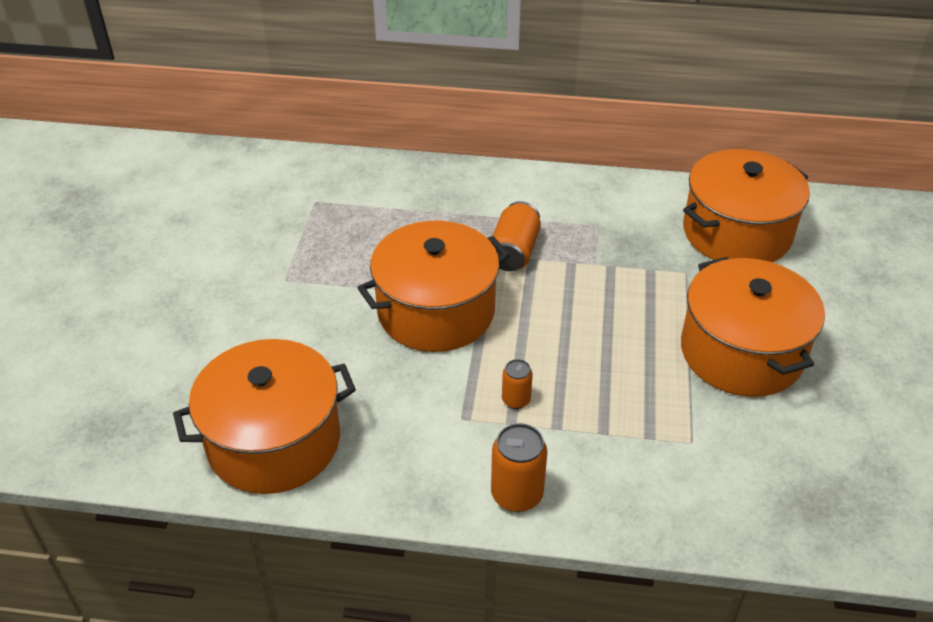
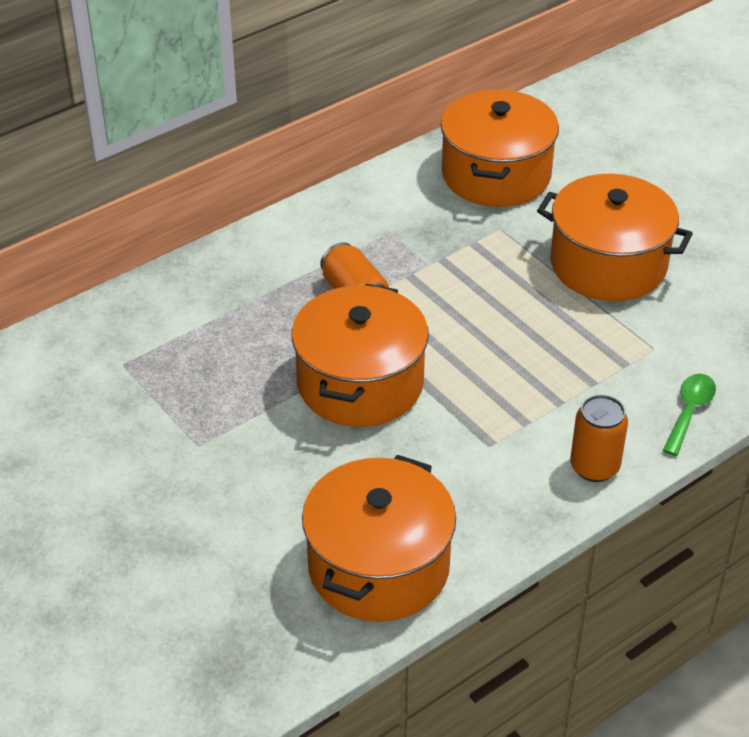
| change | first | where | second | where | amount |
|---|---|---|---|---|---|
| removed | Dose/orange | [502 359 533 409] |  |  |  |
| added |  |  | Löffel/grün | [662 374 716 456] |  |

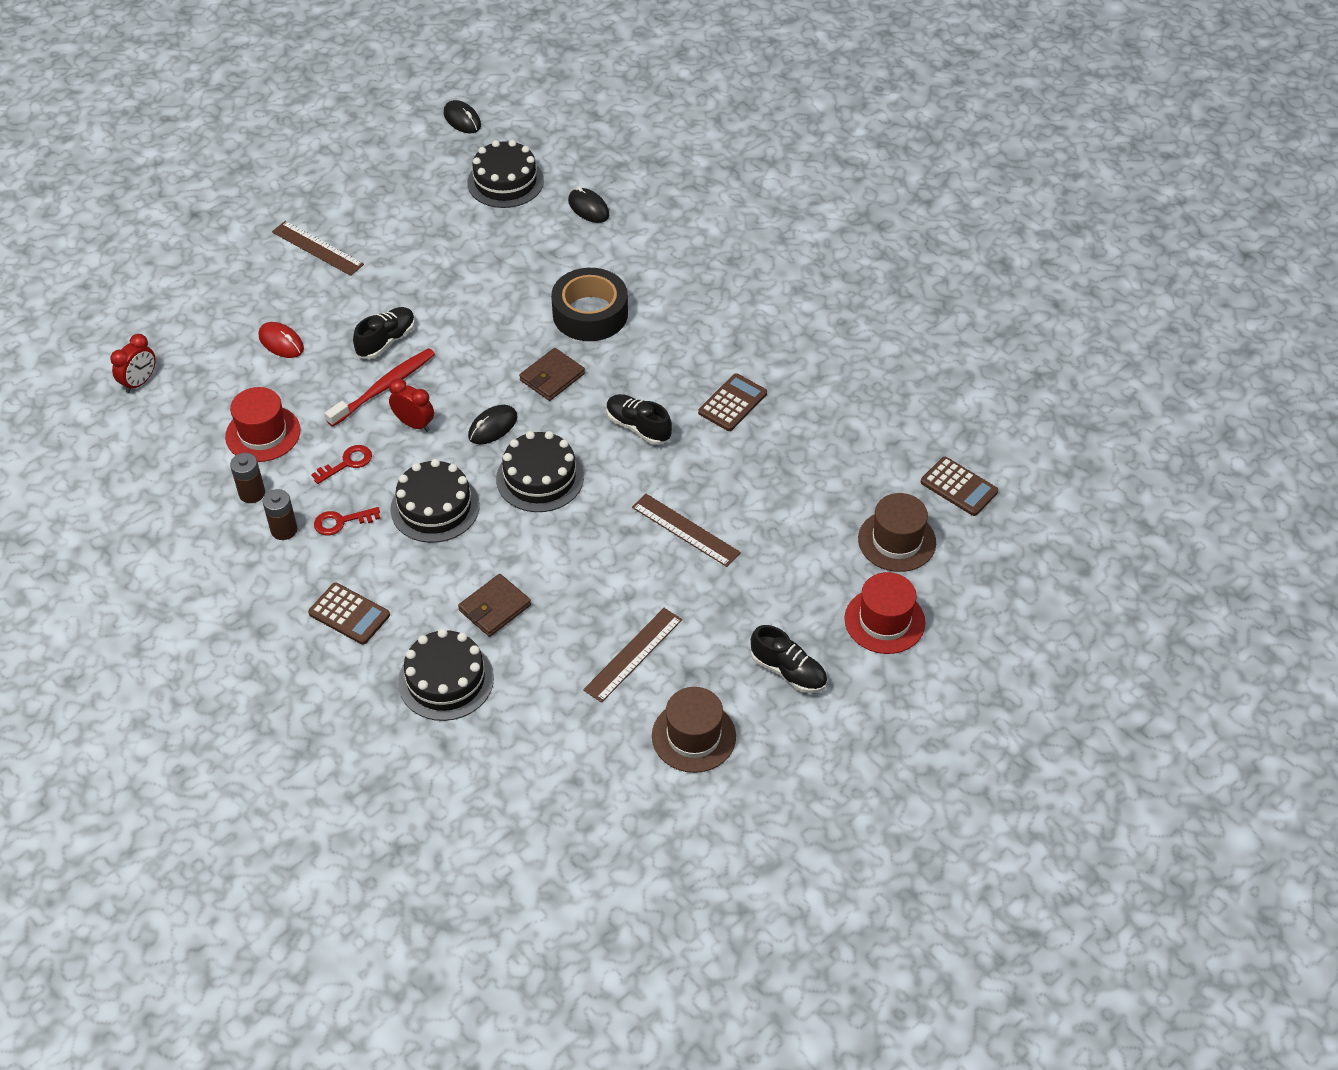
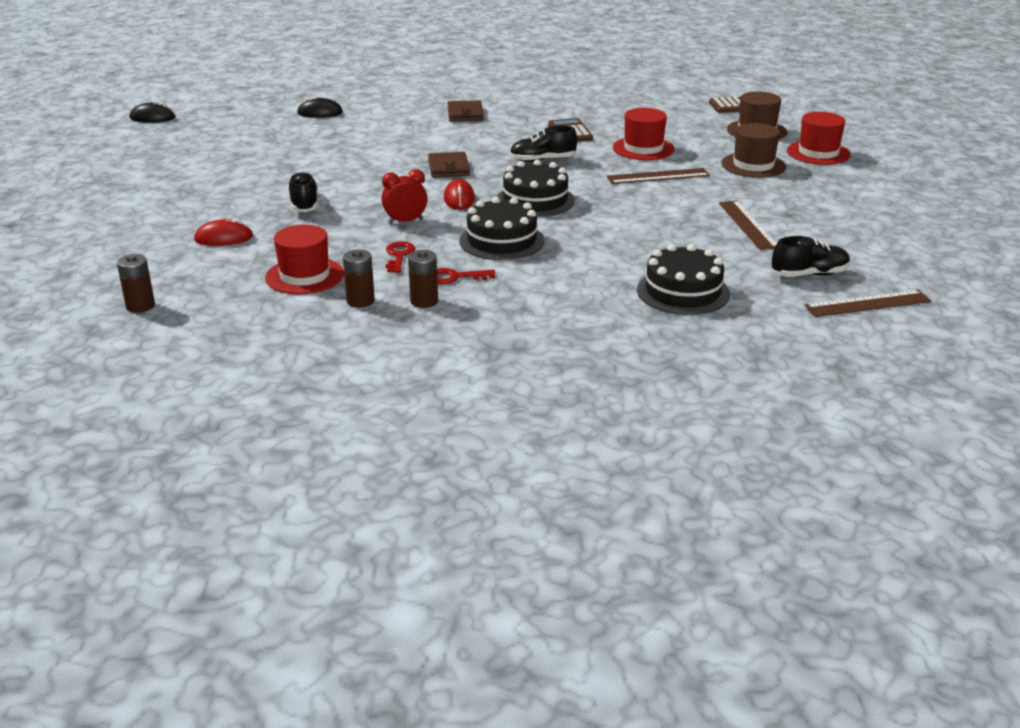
| change | first | where | second | where | amount |
|---|---|---|---|---|---|
| replaced | Wecker/rot | [111 334 156 393] | Batterie/braun | [117 254 155 313] |  |
| moved | Lineal/braun | [272 221 364 276] |  | [804 290 931 317] |  |
| removed | Taschenrechner/braun | [308 583 390 645] |  |  |  |
| turned | Schlüssel/rot | [314 507 380 535] |  | [437 268 495 284] | 60 degrees clockwise |
| removed | Zahnbürste/rot | [325 348 435 427] |  |  |  |
| moved | Geldbörse/braun | [458 574 531 637] |  | [448 100 484 121] |  |
| removed | Kuchen/schwarz | [467 140 544 208] |  |  |  |
| recoloured | Computermaus/schwarz | [468 405 517 444] | Computermaus/rot | [444 179 475 210] |  |
| removed | Klebeband/schwarz | [551 268 628 341] |  |  |  |
| moved | Hut/braun | [652 687 736 773] |  | [721 123 786 178] |  |
| moved | Schuh/schwarz | [751 625 827 693] |  | [772 236 850 277] |  |
| added |  |  | Hut/rot | [613 108 675 160] |  |

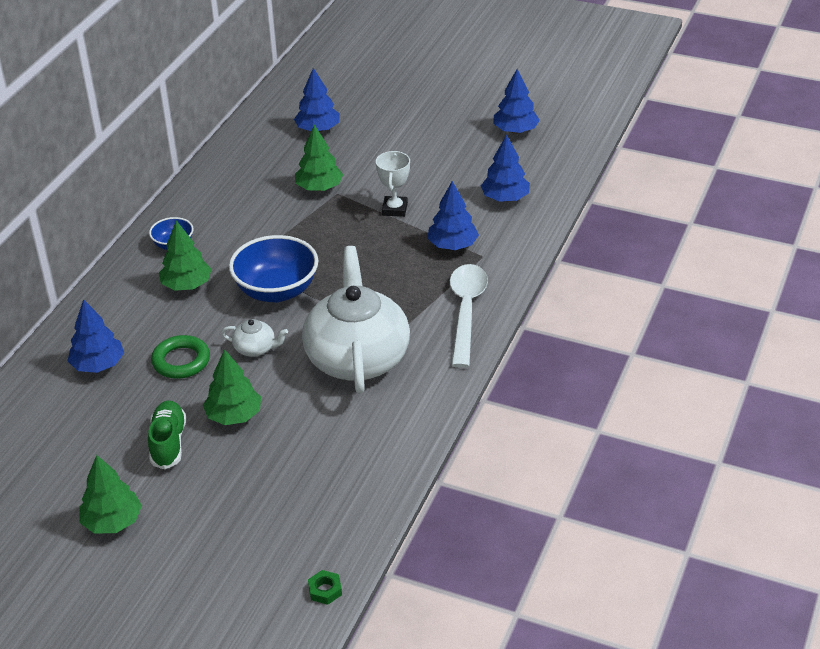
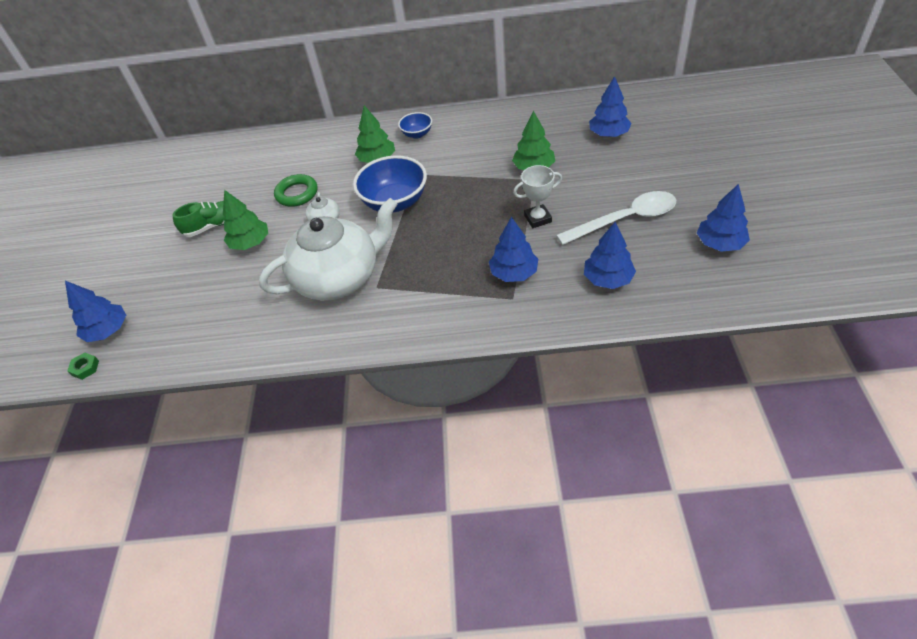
| change | first | where | second | where | amount |
|---|---|---|---|---|---|
| moved | Baum/blau | [68 299 124 373] |  | [65 281 126 342] |  |
| removed | Baum/grün | [79 455 142 533] |  |  |  |
| moved | Löffel/weiß | [450 264 488 368] |  | [556 191 676 245] |  |

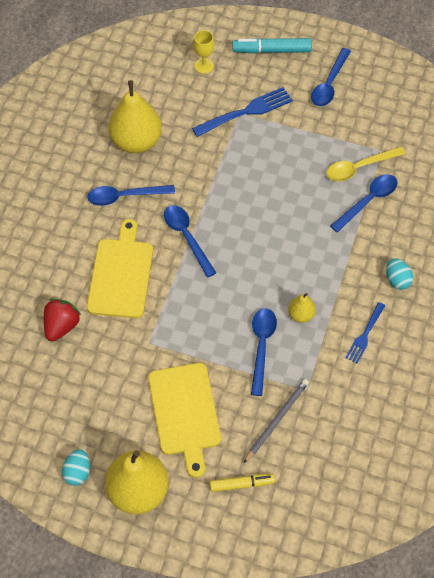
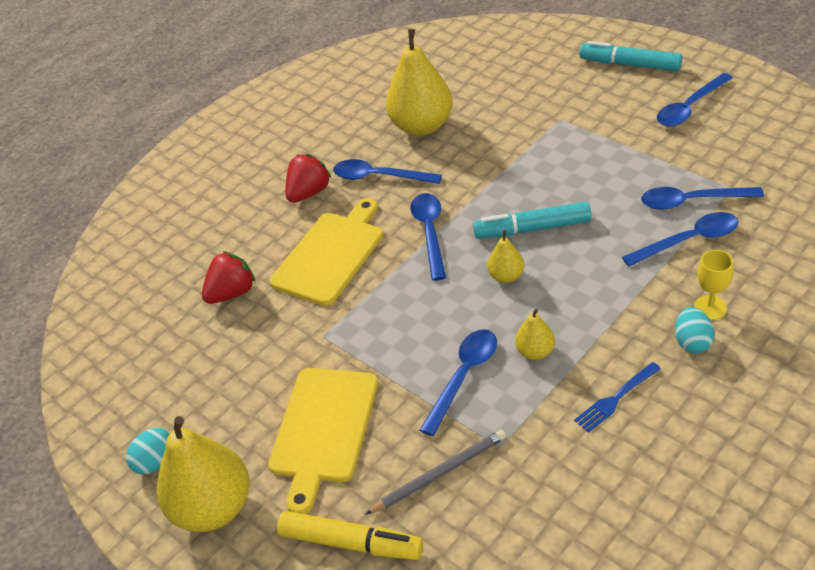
| change | first | where | second | where | amount |
|---|---|---|---|---|---|
| removed | Gabel/blau | [192 87 293 137] |  |  |  |
| moved | Kelch/gelb | [193 30 214 74] |  | [694 250 734 320] |  |
| resized | Filzstift/gelb | [210 474 275 492] |  | [277 511 423 560] | x1.51 |
| recoloured | Löffel/gelb | [326 146 405 181] | Löffel/blau | [641 187 764 210] |  |
| added |  |  | Erdbeere/rot | [285 154 331 203] |  |
| added |  |  | Filzstift/türkis | [473 202 592 239] |  |
| added |  |  | Birne/gelb | [487 230 524 283] |  |

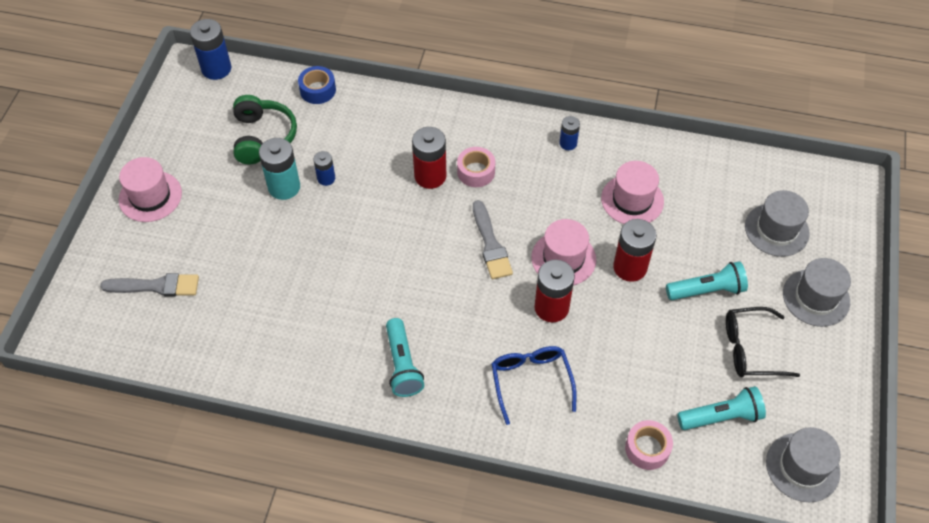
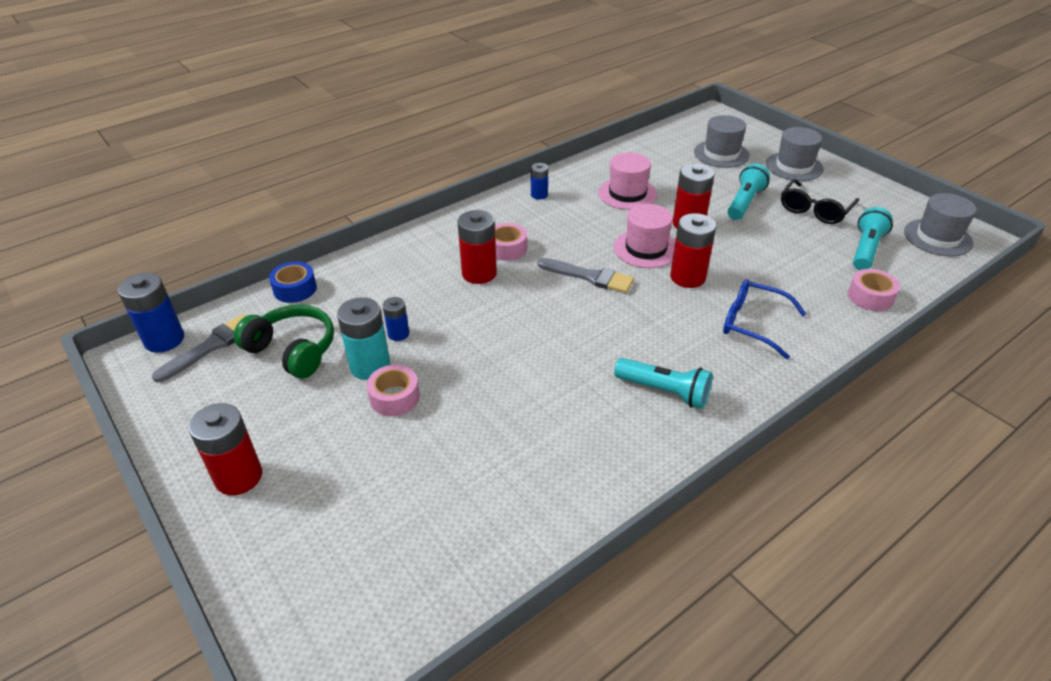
| change | first | where | second | where | amount |
|---|---|---|---|---|---|
| moved | Pinsel/grau | [100 273 199 296] |  | [152 314 246 382] |  |
| replaced | Hut/rosa | [119 157 182 222] | Batterie/rot | [189 403 262 495] |  |
| added |  |  | Klebeband/rosa | [367 365 420 416] |  |

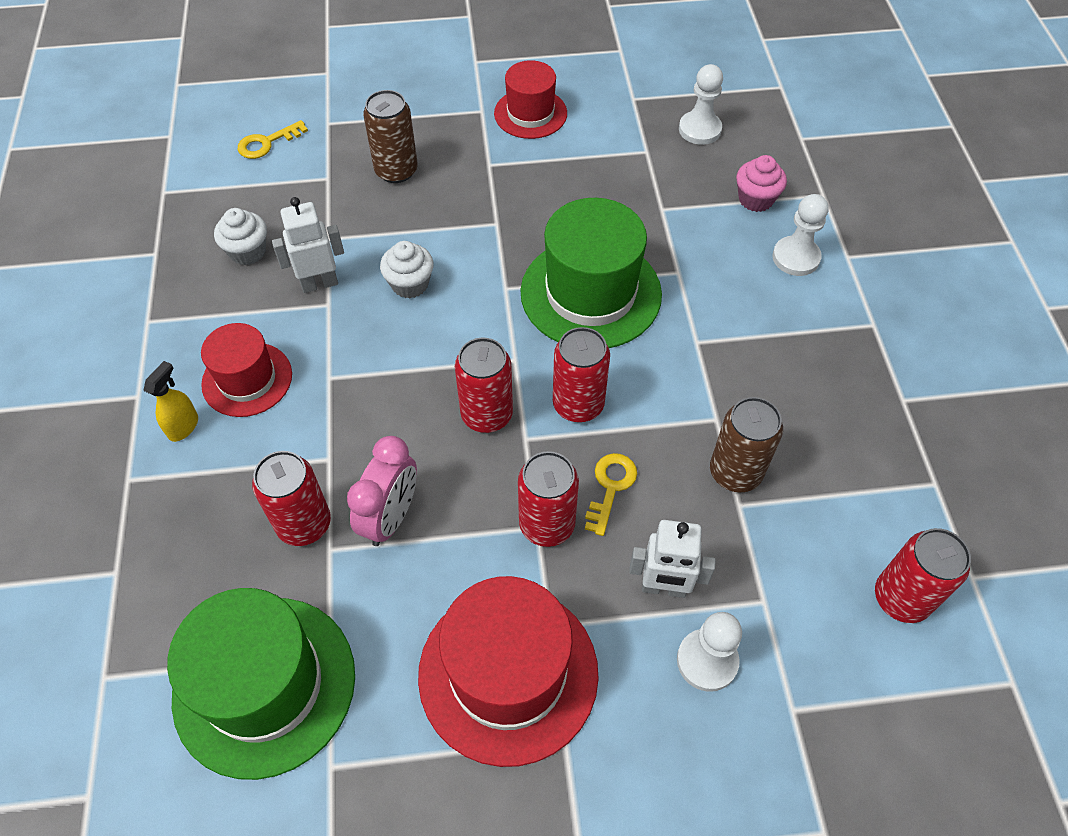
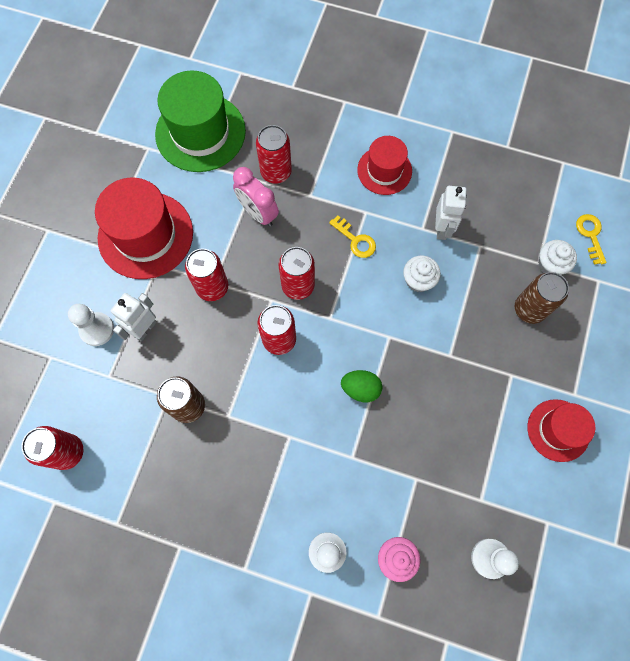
| change | first | where | second | where | amount |
|---|---|---|---|---|---|
| removed | Sprühflasche/gelb | [143 361 198 442] |  |  |  |
| moved | Muffin/weiß | [214 208 267 265] |  | [538 240 577 275] |  |
| replaced | Hut/grün | [520 198 662 348] | Ei/grün | [341 370 383 402] |  |
| moved | Schlüssel/gelb | [585 453 637 536] |  | [329 215 376 258] |  |

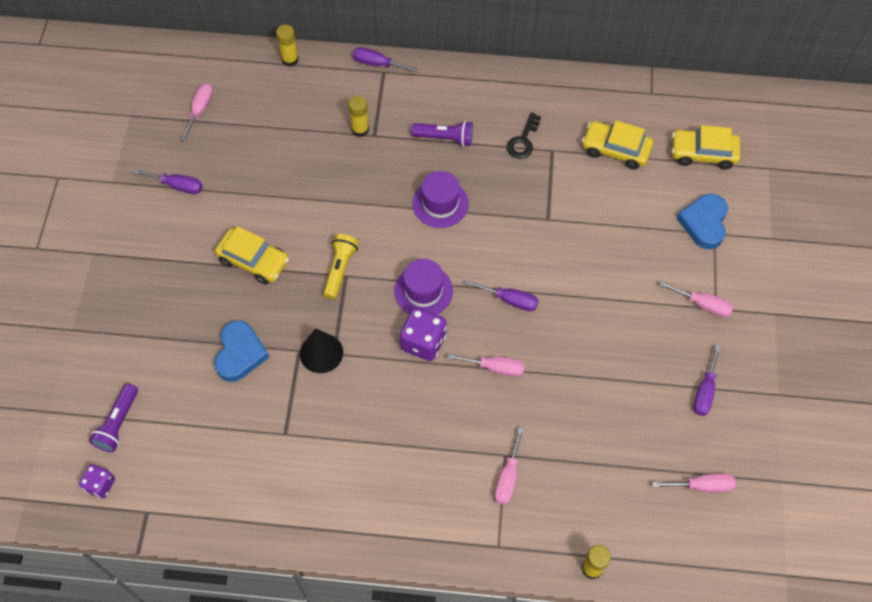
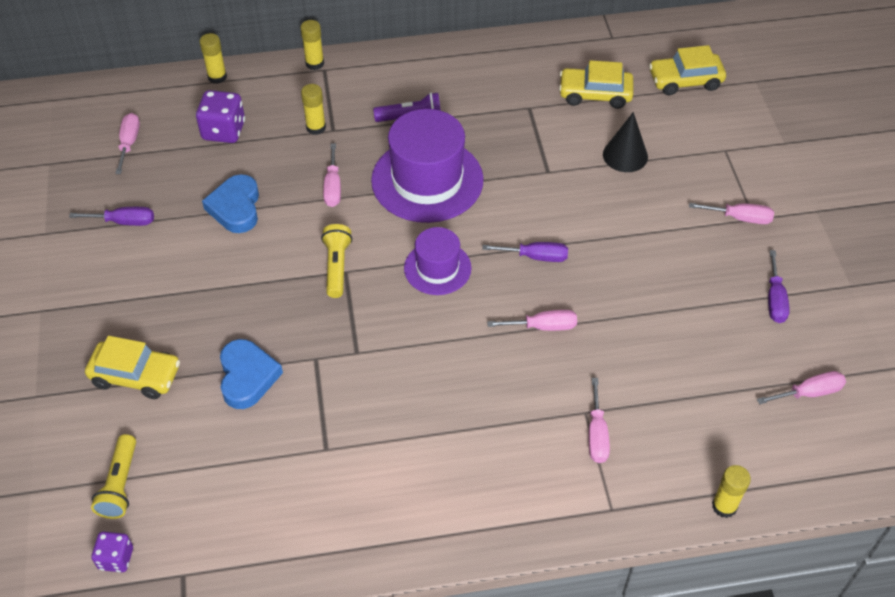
| change | first | where | second | where | amount |
|---|---|---|---|---|---|
| recoloured | Taschenlampe/lila | [89 383 138 452] | Taschenlampe/gelb | [91 434 136 519] |  |
| moved | Auto/gelb | [215 226 289 285] |  | [85 336 180 399] |  |
| moved | Kegel/schwarz | [300 329 343 373] |  | [603 112 648 172] |  |
| replaced | Schraubenzieher/lila | [353 47 418 72] | Klebestift/gelb | [301 20 324 70] |  |
| moved | Spielwürfel/lila | [400 307 446 361] |  | [196 90 245 143] |  |
| resized | Hut/lila | [412 171 469 228] |  | [371 109 484 223] | x1.76 |
| removed | Schlüssel/schwarz | [507 112 541 159] |  |  |  |
| moved | Herz/blau | [677 194 728 249] |  | [202 174 259 233] |  |
| added |  |  | Schraubenzieher/rosa | [323 143 341 207] |  |

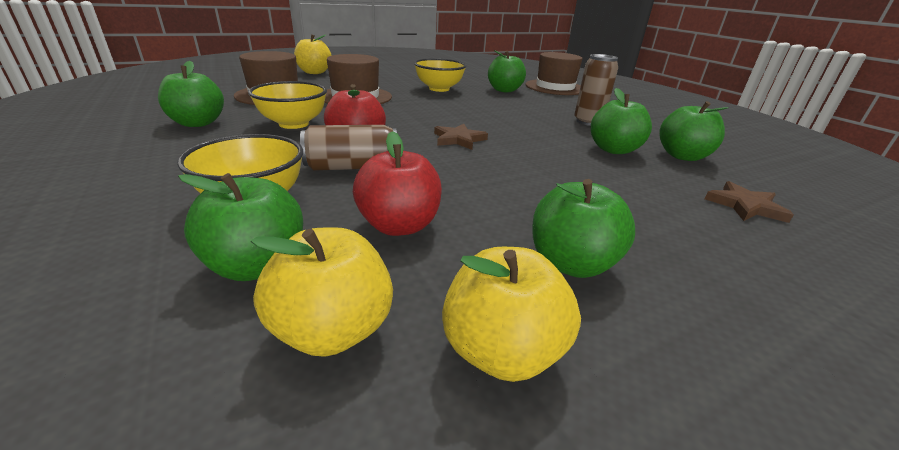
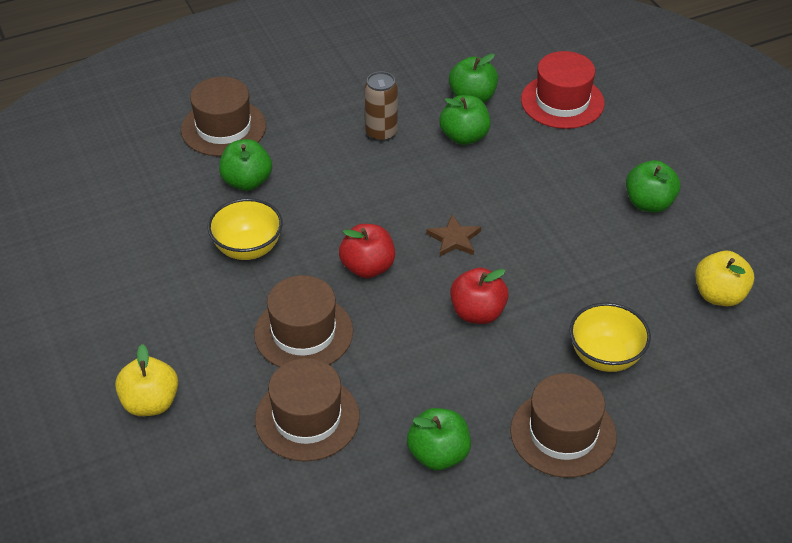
| change | first | where | second | where | amount |
|---|---|---|---|---|---|
| removed | Apfel/grün | [178 173 303 281] |  |  |  |
| removed | Schüssel/gelb | [248 81 327 129] |  |  |  |
| removed | Dose/braun | [300 125 397 171] |  |  |  |
| moved | Apfel/rot | [353 131 442 236] |  | [339 224 395 278] |  |
| removed | Apfel/gelb | [442 247 581 382] |  |  |  |
| replaced | Stern/braun | [705 181 794 223] | Hut/rot | [521 51 605 129] |  |
| added |  |  | Hut/braun | [510 373 617 478] |  |

